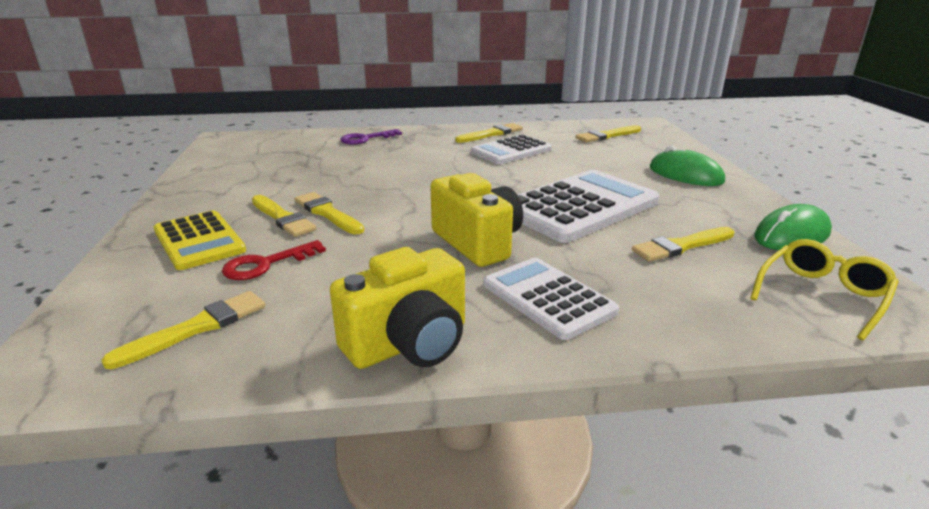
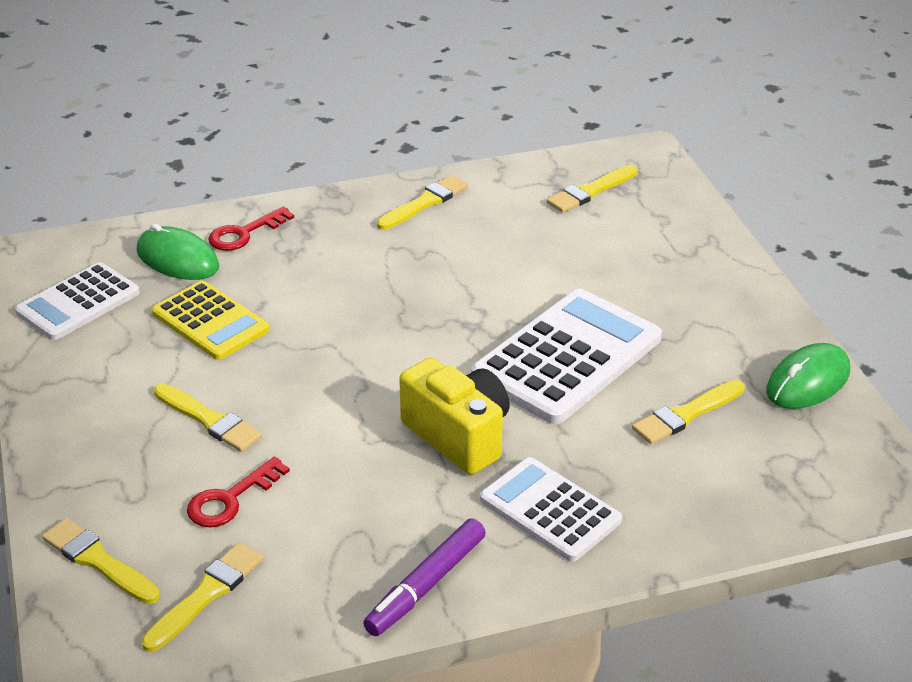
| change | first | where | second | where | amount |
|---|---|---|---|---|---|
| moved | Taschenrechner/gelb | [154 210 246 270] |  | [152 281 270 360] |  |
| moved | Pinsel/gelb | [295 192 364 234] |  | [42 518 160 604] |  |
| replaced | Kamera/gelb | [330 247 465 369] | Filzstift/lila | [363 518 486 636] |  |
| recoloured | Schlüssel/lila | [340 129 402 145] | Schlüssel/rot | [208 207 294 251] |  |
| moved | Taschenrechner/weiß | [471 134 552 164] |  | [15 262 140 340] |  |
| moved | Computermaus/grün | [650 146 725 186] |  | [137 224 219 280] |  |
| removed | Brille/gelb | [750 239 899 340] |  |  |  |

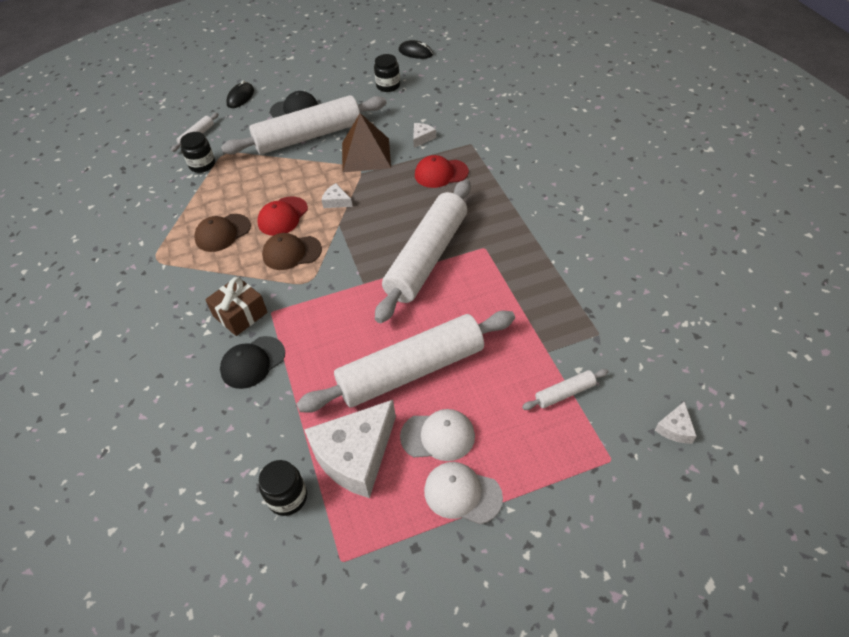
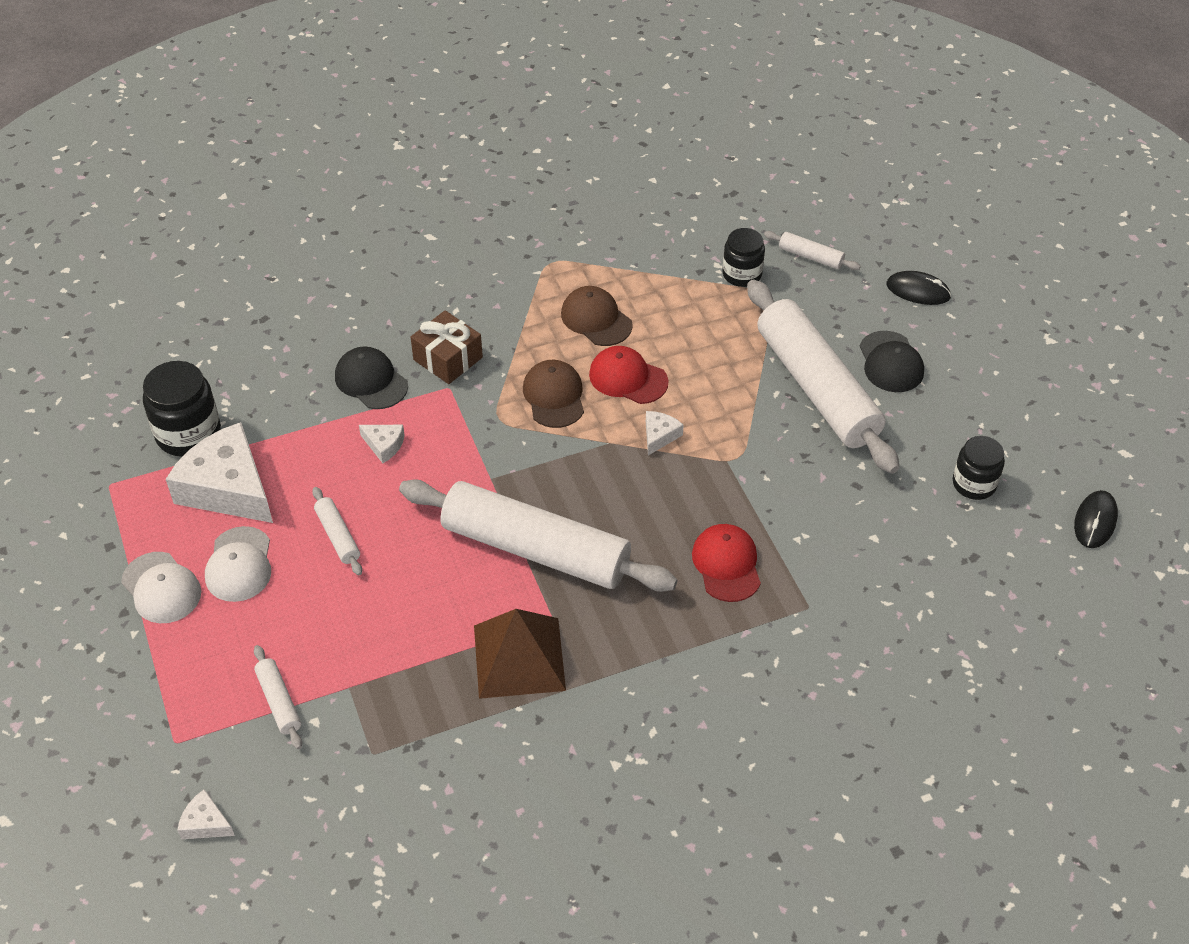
| change | first | where | second | where | amount |
|---|---|---|---|---|---|
| resized | Einmachglas/schwarz | [259 460 307 516] |  | [143 361 221 457] | x1.51 |
| resized | Nudelholz/weiß | [297 311 515 413] |  | [312 487 362 575] | x0.40 |
| moved | Pyramide/braun | [342 113 391 173] |  | [474 609 566 699] |  |
| moved | Käse/weiß | [413 123 436 148] |  | [359 425 405 463] |  |
| turned | Kappe/weiß | [424 462 503 524] |  | [121 552 201 623] | 120 degrees clockwise |

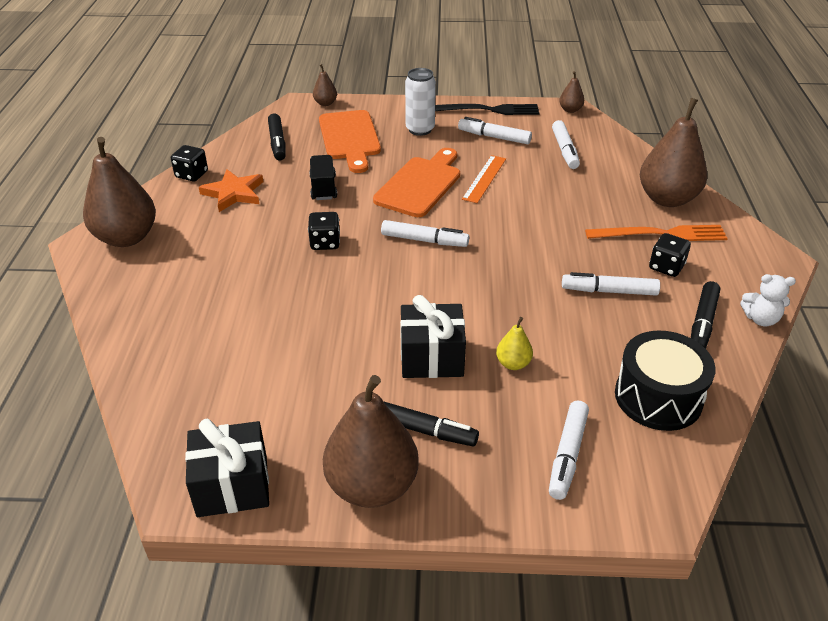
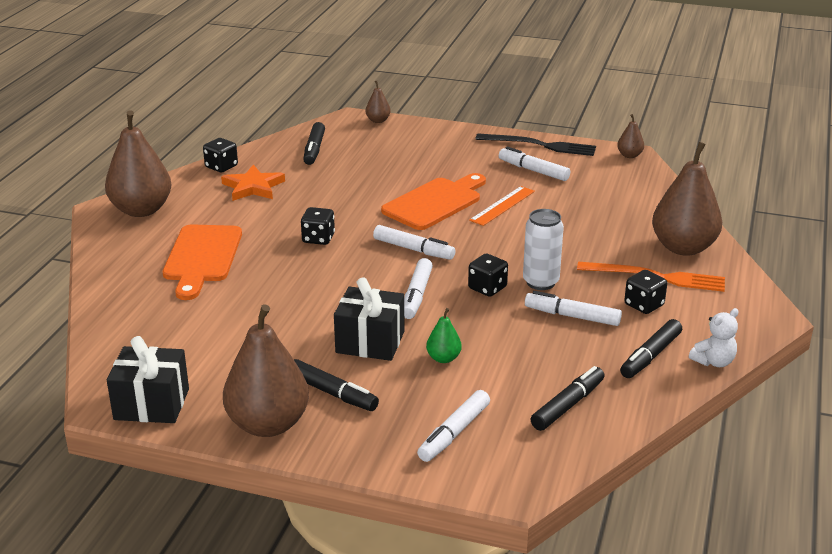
| change | first | where | second | where | amount |
|---|---|---|---|---|---|
| removed | Lastwagen/schwarz | [309 155 337 200] |  |  |  |
| moved | Schneidebrett/orange | [319 110 381 173] |  | [163 224 242 300] |  |
| moved | Dose/weiß | [405 68 436 136] |  | [523 209 564 290] |  |
| recoloured | Birne/gelb | [496 317 533 370] | Birne/grün | [426 308 462 363] |  |
| moved | Filzstift/weiß | [552 120 580 169] |  | [404 258 433 319] |  |
| replaced | Trommel/schwarz | [615 330 715 431] | Filzstift/schwarz | [531 366 605 431] |  |
| turned | Teddybär/weiß | [740 274 796 326] |  | [689 308 738 367] | 60 degrees counterclockwise |
| added |  |  | Spielwürfel/schwarz | [468 254 508 297] |  |

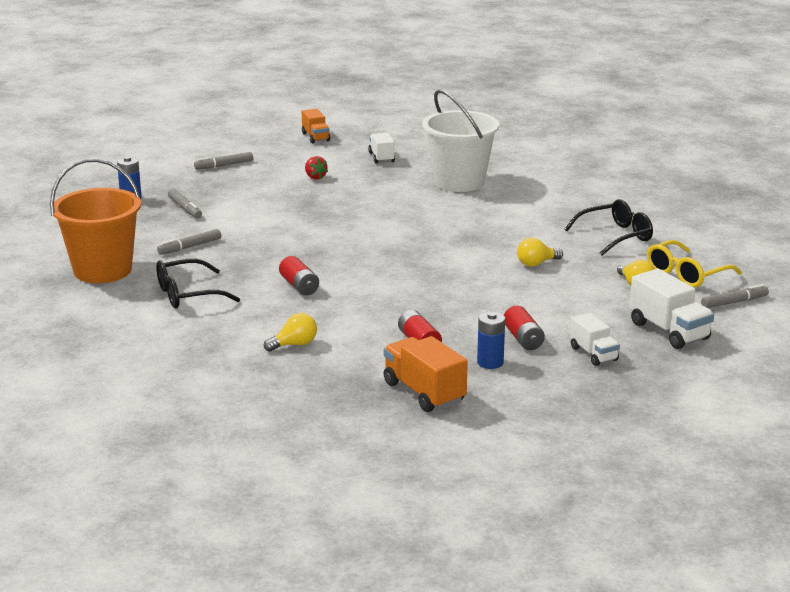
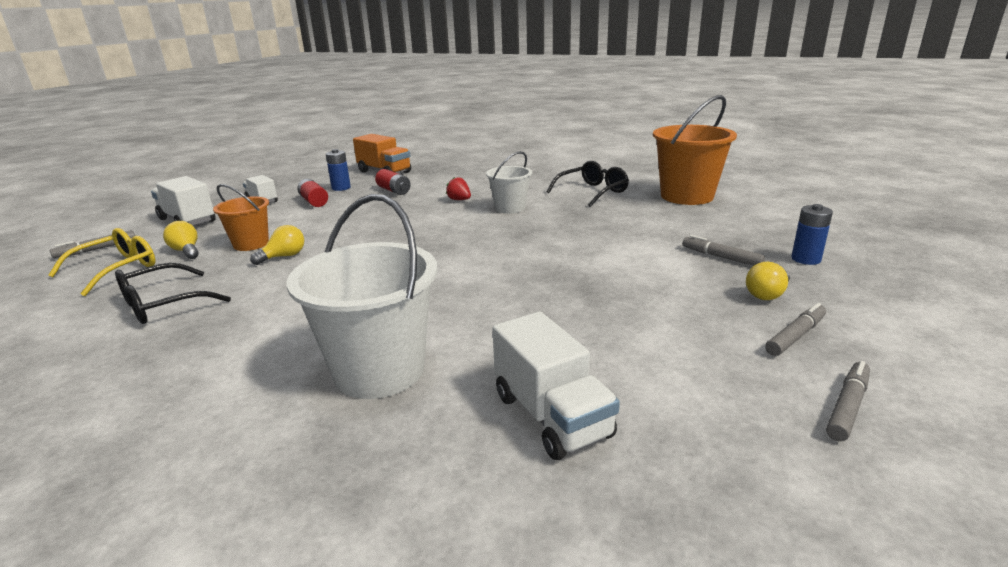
| change | first | where | second | where | amount |
|---|---|---|---|---|---|
| moved | Filzstift/grau | [157 229 221 255] |  | [826 361 870 442] |  |
| moved | Glühbirne/gelb | [264 313 317 352] |  | [746 262 790 300] |  |
| replaced | Batterie/rot | [279 256 319 295] | Eimer/weiß | [486 151 532 214] |  |
| removed | Lastwagen/orange | [302 109 330 143] |  |  |  |
| moved | Erdbeere/rot | [305 156 328 179] |  | [446 177 471 200] |  |
| resized | Lastwagen/weiß | [368 133 395 164] |  | [492 312 620 460] | x1.59 |
| added |  |  | Eimer/orange | [213 184 269 251] |  |

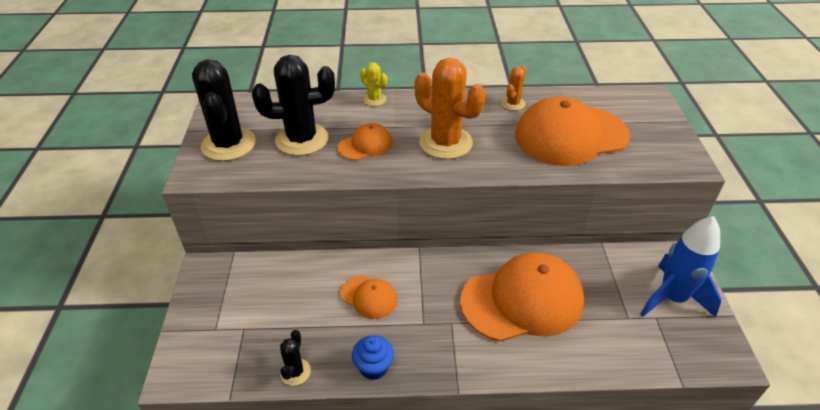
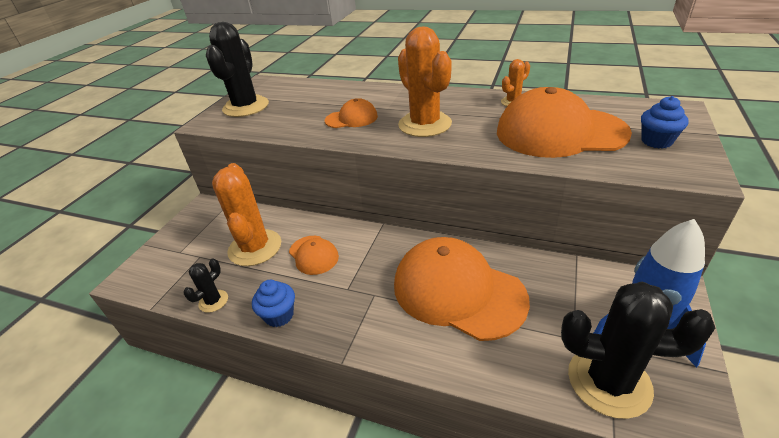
| change | first | where | second | where | amount |
|---|---|---|---|---|---|
| moved | Kaktus/schwarz | [252 55 335 156] |  | [561 282 715 419] |  |
| removed | Kaktus/gelb | [360 63 387 106] |  |  |  |
| turned | Kappe/orange | [460 252 584 342] |  | [394 237 530 341] | 150 degrees counterclockwise |
| added |  |  | Kaktus/orange | [212 163 281 266] |  |
| added |  |  | Muffin/blau | [641 96 689 149] |  |

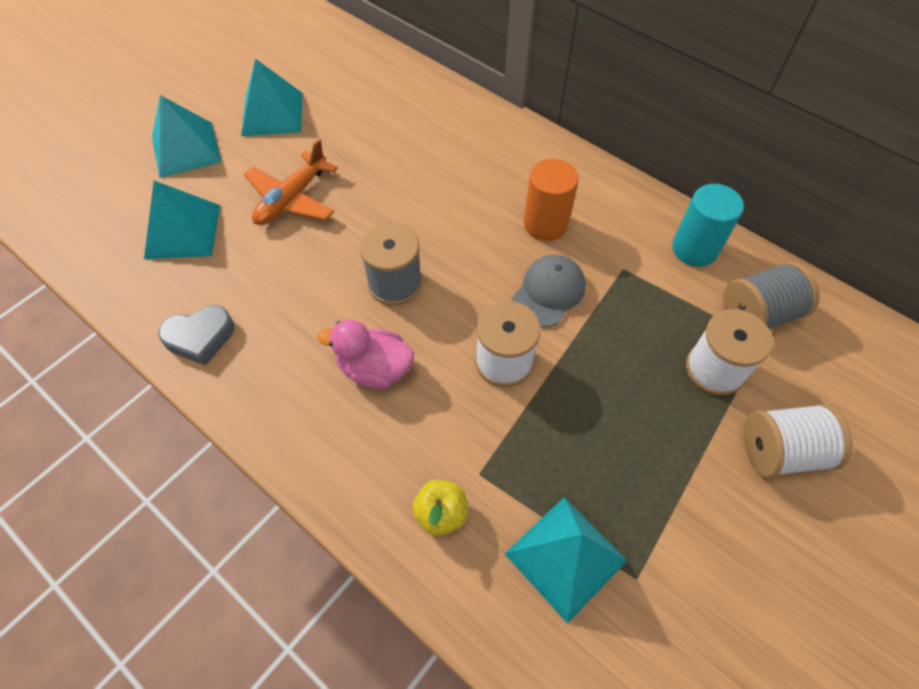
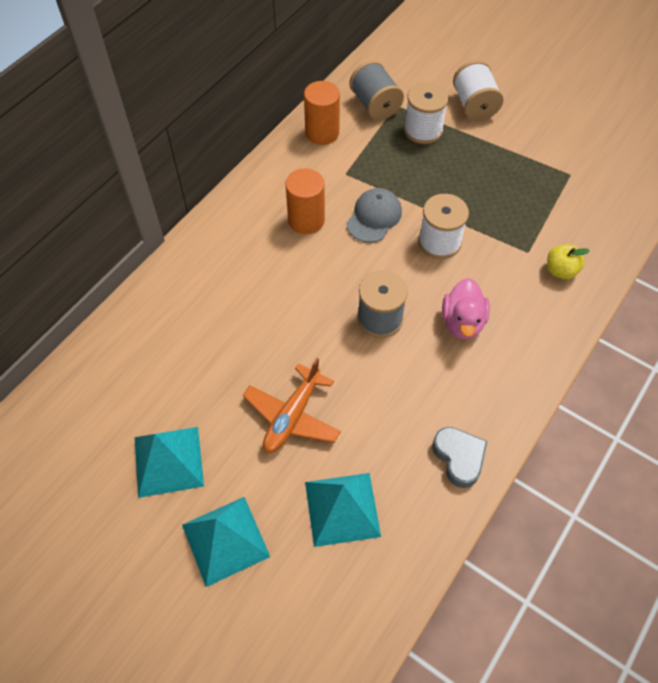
| change | first | where | second | where | amount |
|---|---|---|---|---|---|
| turned | Flugzeug/orange | [244 139 338 225] |  | [243 358 341 453] | 90 degrees clockwise |
| removed | Pyramide/türkis | [504 497 627 624] |  |  |  |
| turned | Kappe/grau | [512 255 586 327] |  | [346 188 402 243] | 90 degrees clockwise |
| recoloured | Vollzylinder/türkis | [672 184 744 267] | Vollzylinder/orange | [304 81 340 145] |  |

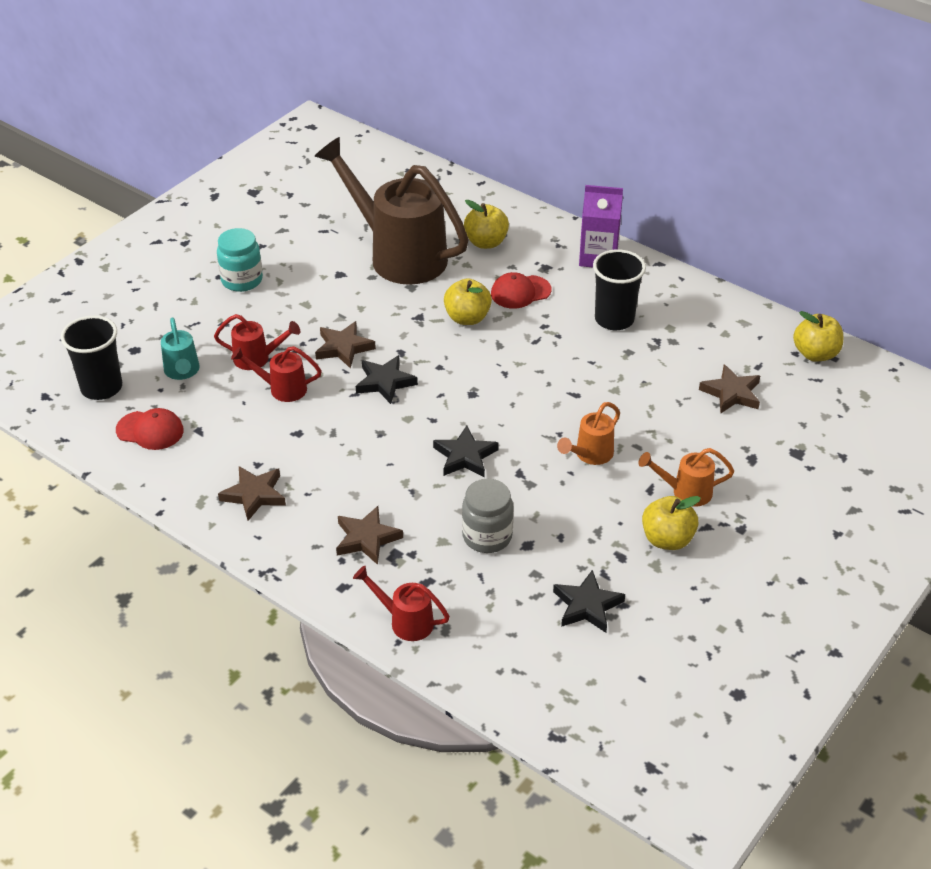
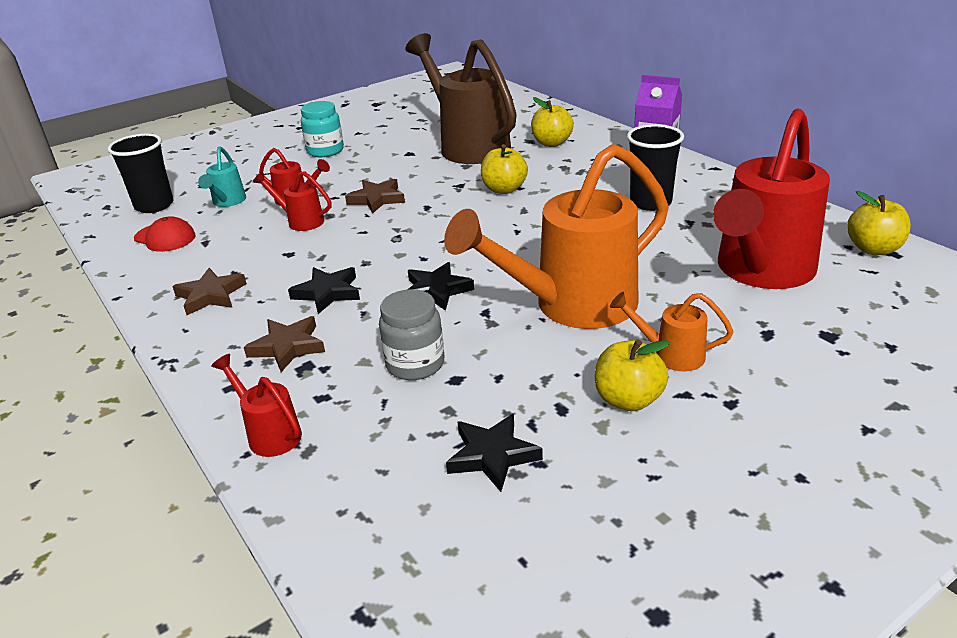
| change | first | where | second | where | amount |
|---|---|---|---|---|---|
| moved | Stern/schwarz | [356 355 418 404] |  | [288 267 360 314] |  |
| removed | Kappe/rot | [491 272 551 309] |  |  |  |
| resized | Gießkanne/orange | [557 402 620 465] |  | [444 144 669 329] | x2.30 |
| replaced | Stern/braun | [699 364 760 413] | Gießkanne/rot | [713 108 830 289] |  |

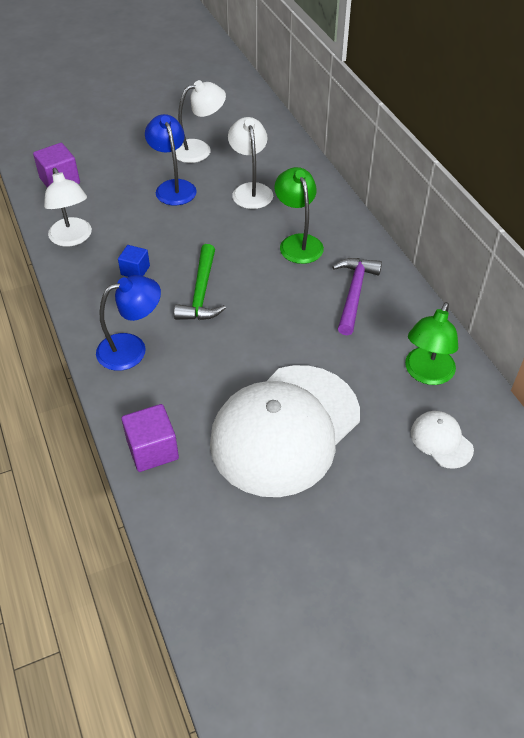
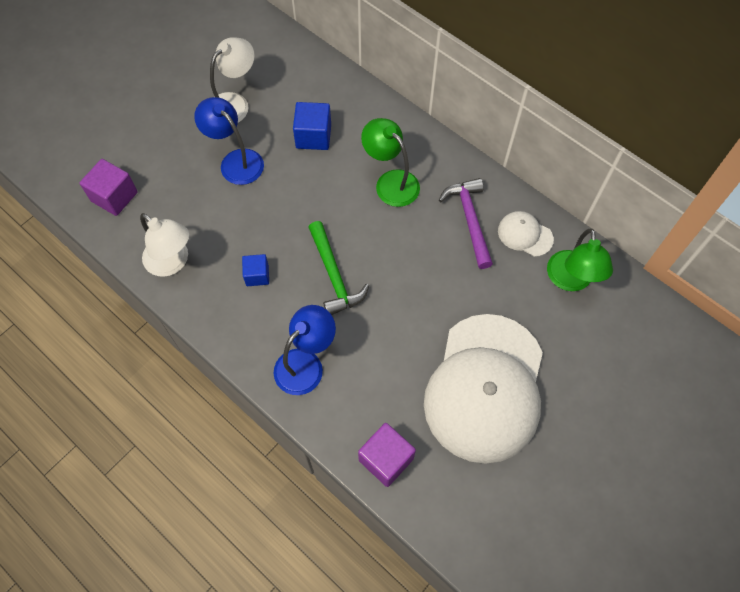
| change | first | where | second | where | amount |
|---|---|---|---|---|---|
| replaced | Lampe/weiß | [228 117 273 209] | Kubus/blau | [293 102 331 150] |  |
| moved | Kappe/weiß | [411 411 474 469] |  | [498 211 554 257] |  |

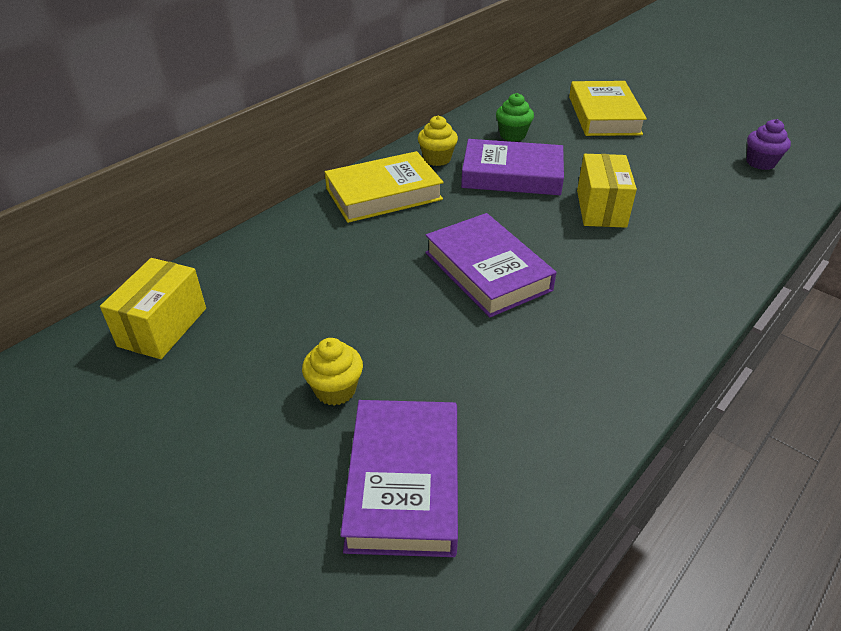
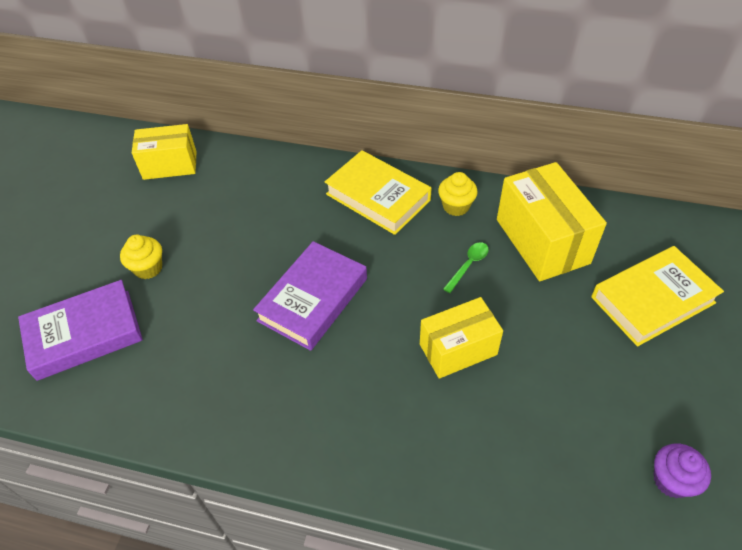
| change | first | where | second | where | amount |
|---|---|---|---|---|---|
| replaced | Buch/lila | [461 139 564 195] | Löffel/grün | [443 242 489 293] |  |
| replaced | Muffin/grün | [496 93 534 141] | Schachtel/gelb | [497 162 607 281] |  |

